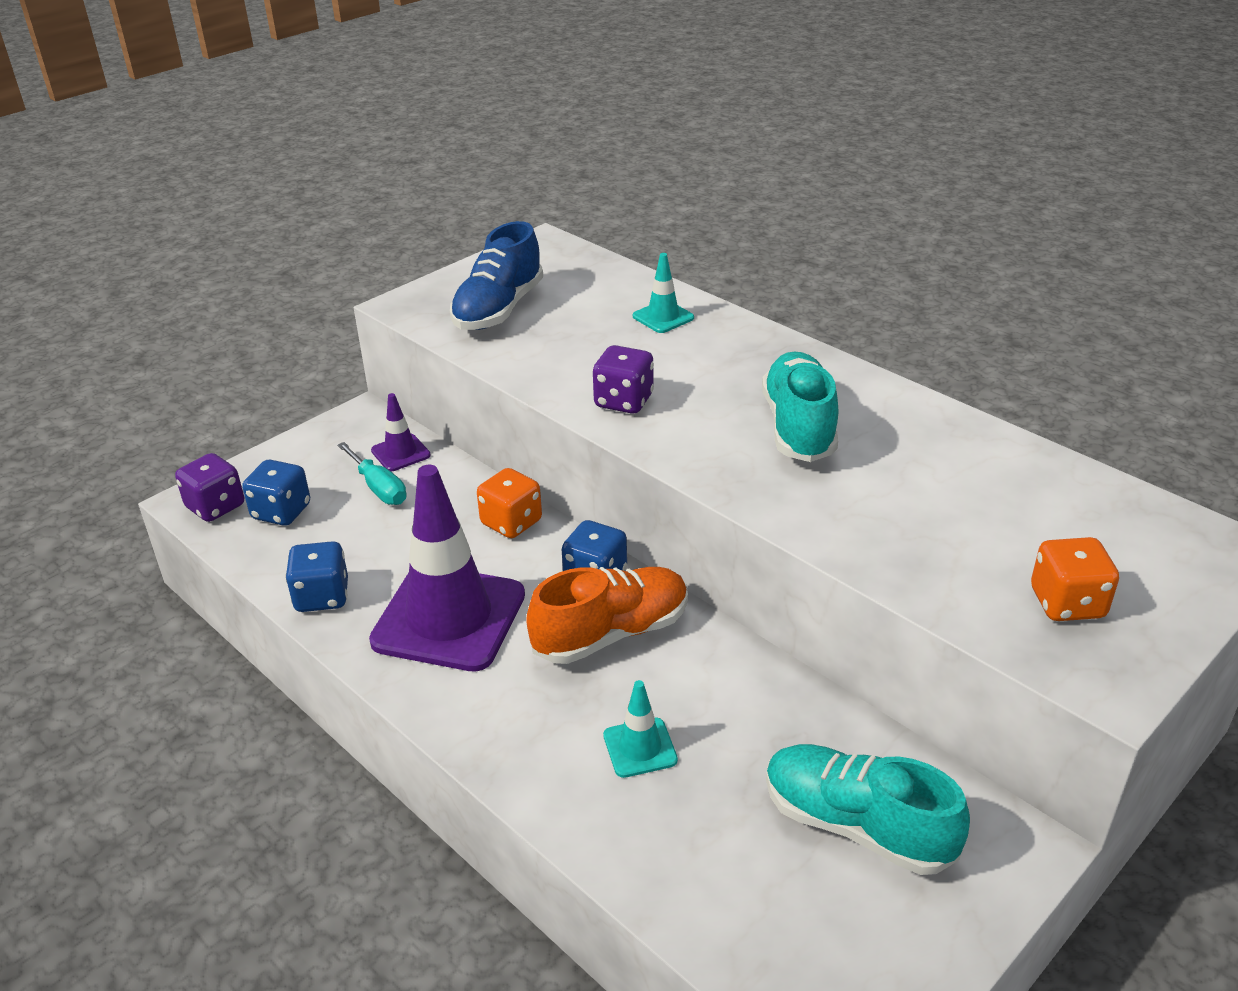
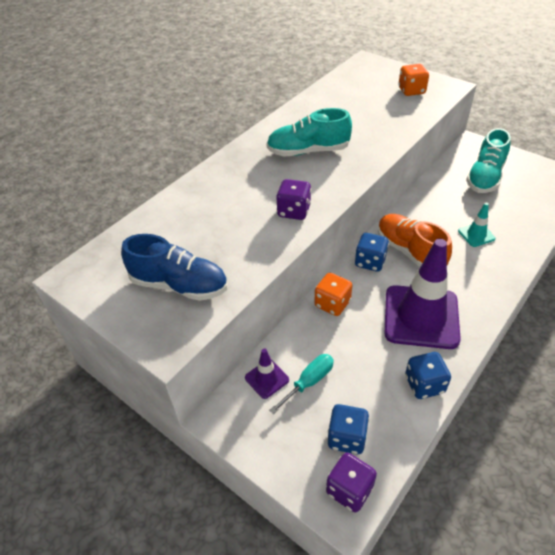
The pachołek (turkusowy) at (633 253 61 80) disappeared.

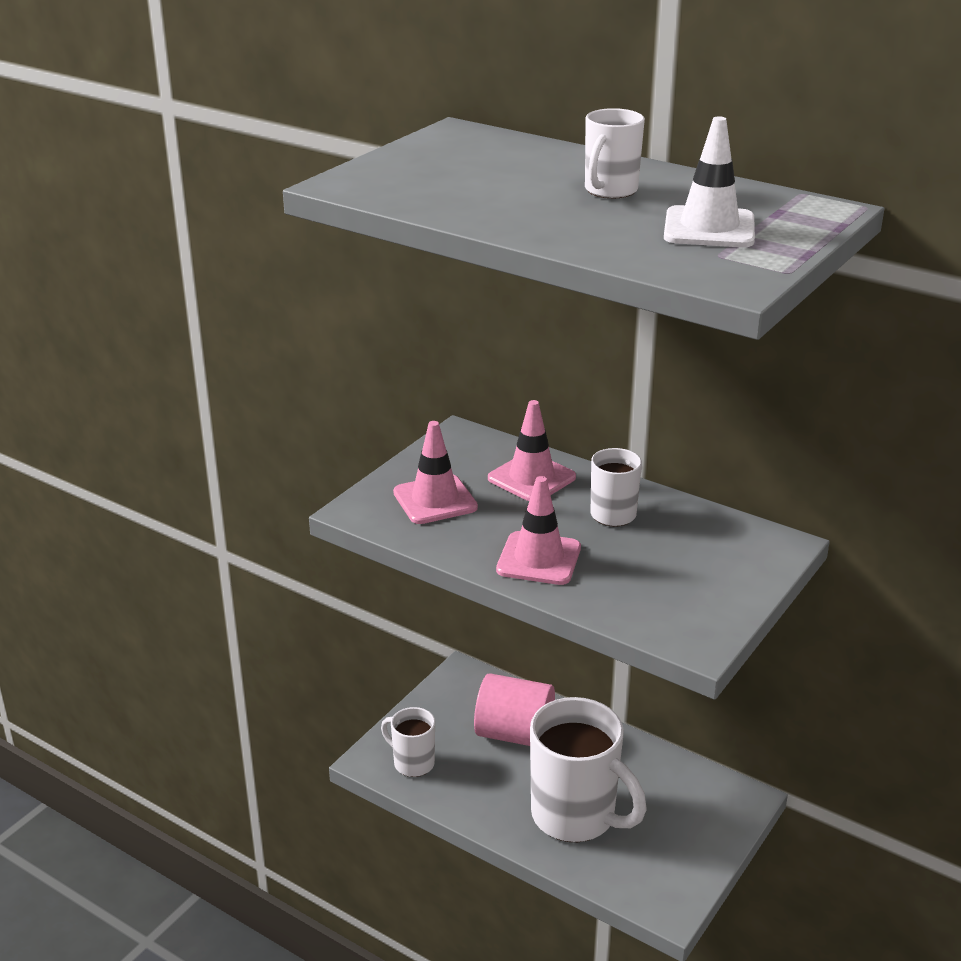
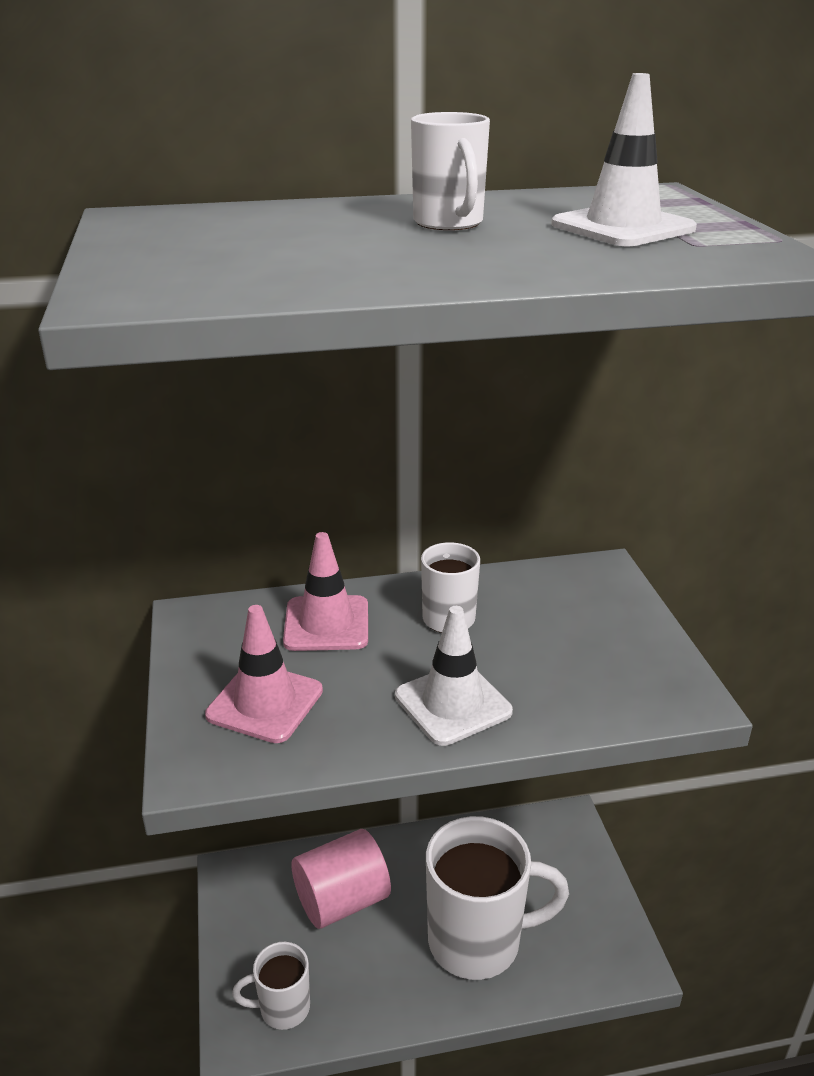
The pachołek (różowy) at (496 476 85 109) became the pachołek (biały) at (395 606 118 140).

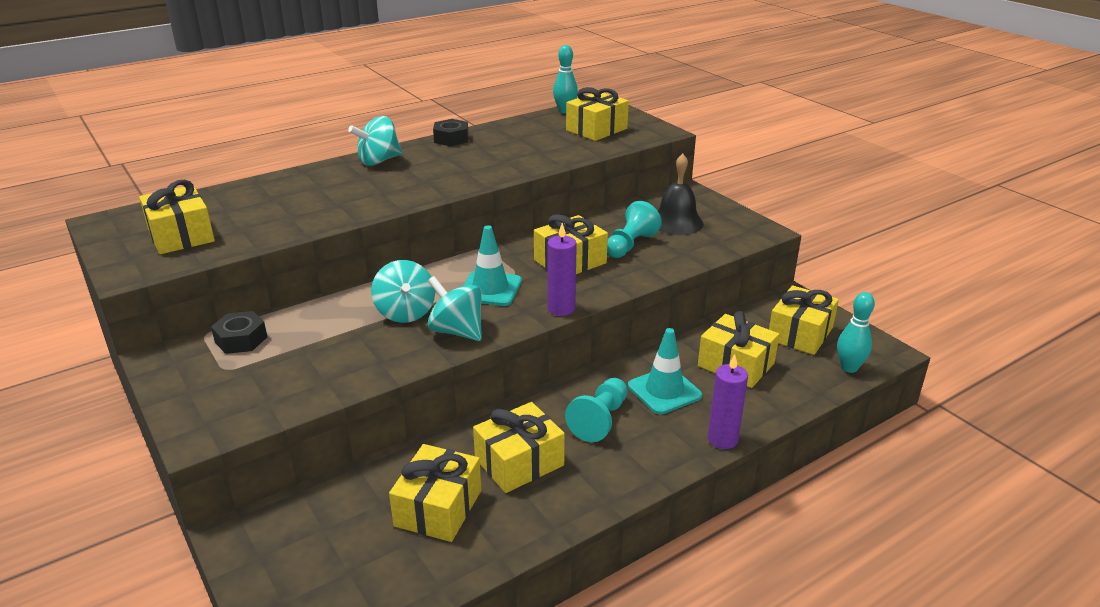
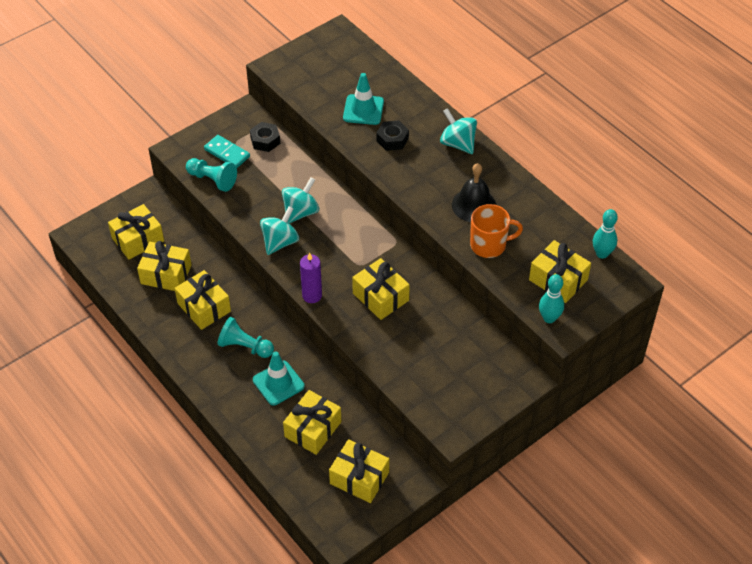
The świeca (fioletowy) at (708 354 40 95) disappeared. The kostka domina (turkusowy) at (204 135 46 33) appeared. The kubek (pomarańczowy) at (470 204 53 54) appeared. The prezent (żółty) moved from (139 180 76 74) to (108 204 56 56). The nakrętka (czarny) moved from (433 119 36 27) to (376 120 33 31). The pachołek (turkusowy) moved from (463 225 59 81) to (343 73 41 52). The pionek (turkusowy) moved from (607 201 55 57) to (186 158 51 34). The dzwonek (czarny) moved from (658 154 46 81) to (452 163 44 59). The kręgiel (turkusowy) moved from (837 292 38 81) to (539 274 25 49). The bączek (turkusowy) at (371 260 64 63) turned 150 degrees clockwise.

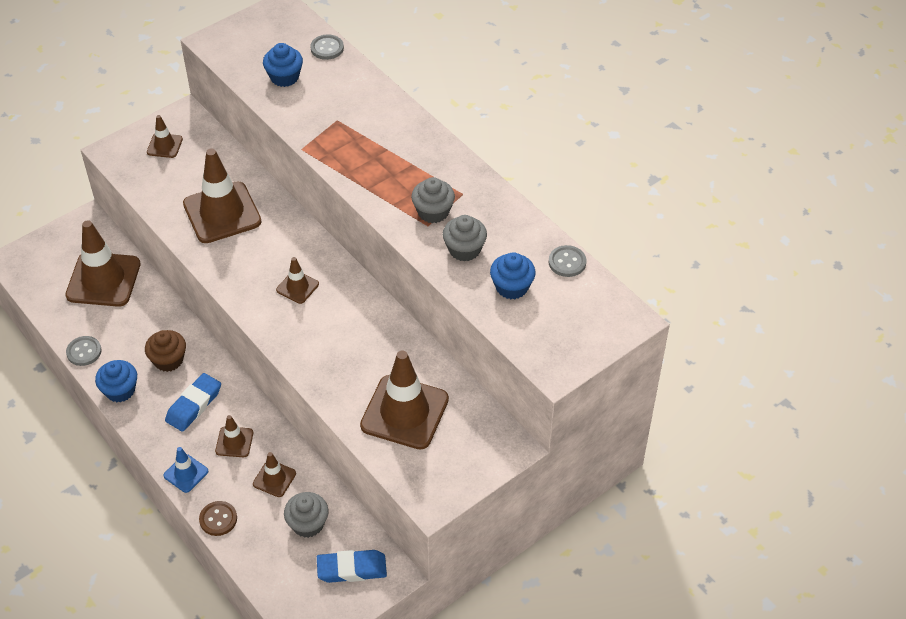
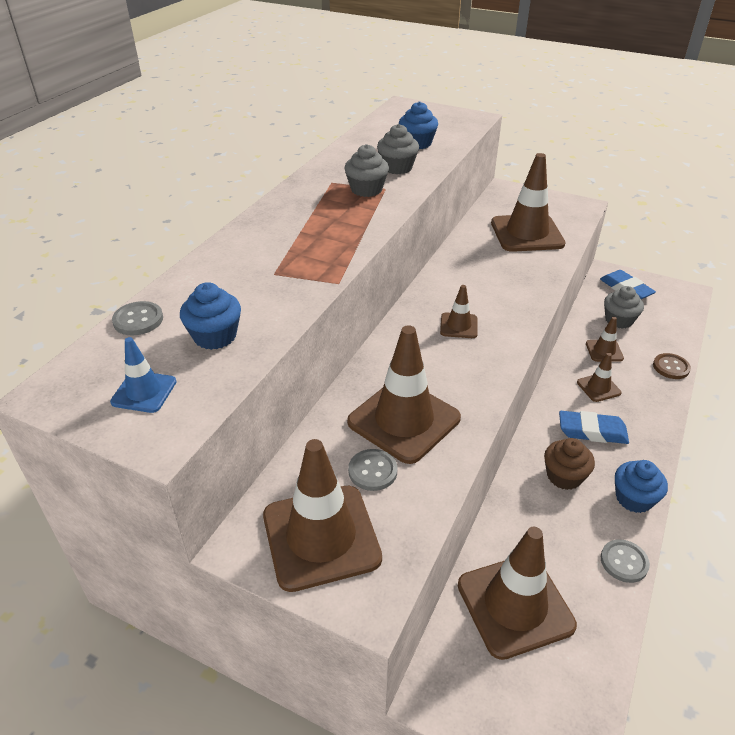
The pachołek (niebieski) moved from (164 447 44 46) to (110 337 66 76). The guzik (szary) moved from (549 245 37 32) to (348 449 50 42). The pachołek (brązowy) at (147 115 36 43) changed to 2.05 times the size.

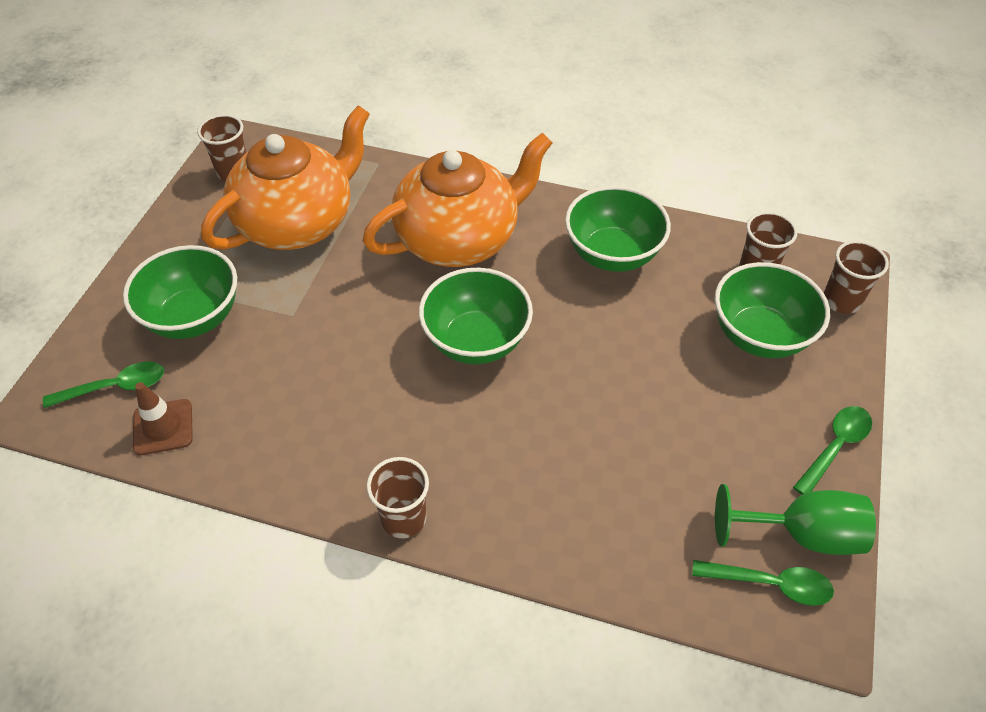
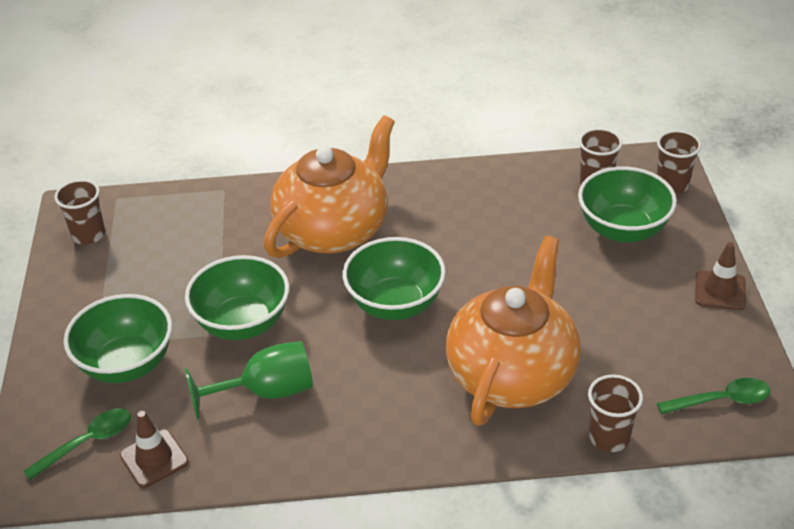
The imbryk (pomarańczowy) moved from (201 105 169 145) to (446 236 135 190). The szklanka (brązowy) moved from (367 457 62 81) to (588 375 55 77). The miska (zielony) moved from (565 186 106 86) to (185 255 104 85). The kielich (zielony) moved from (715 484 161 71) to (185 341 128 79). The łyżka (zielony) at (793 406 79 89) was replaced by the pachołek (brązowy) at (695 242 51 68).

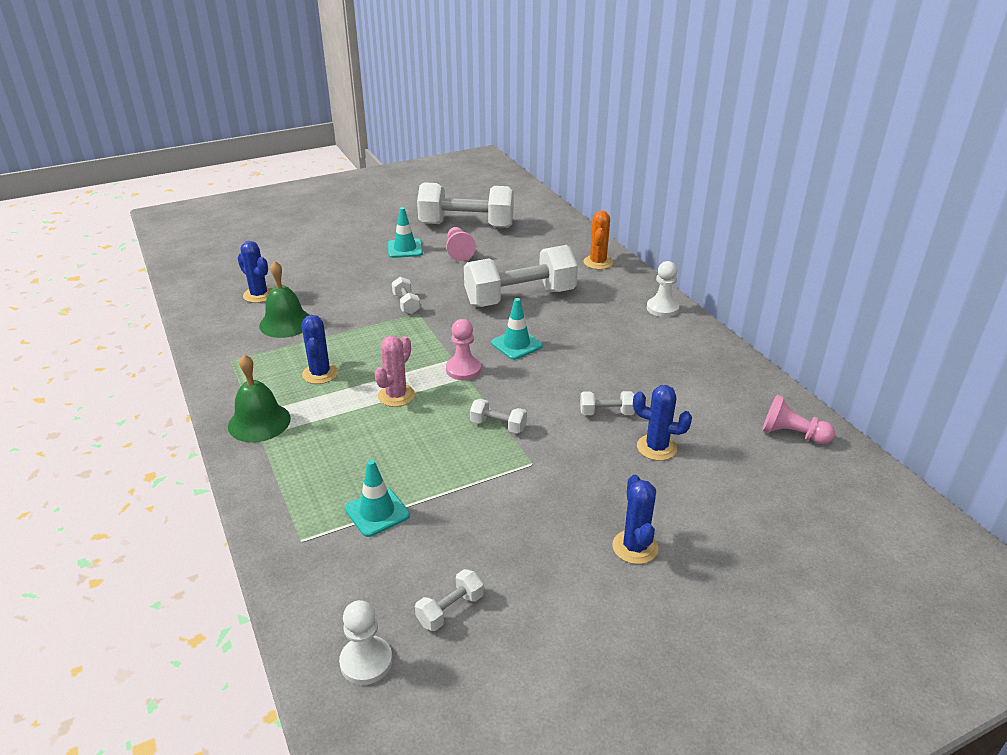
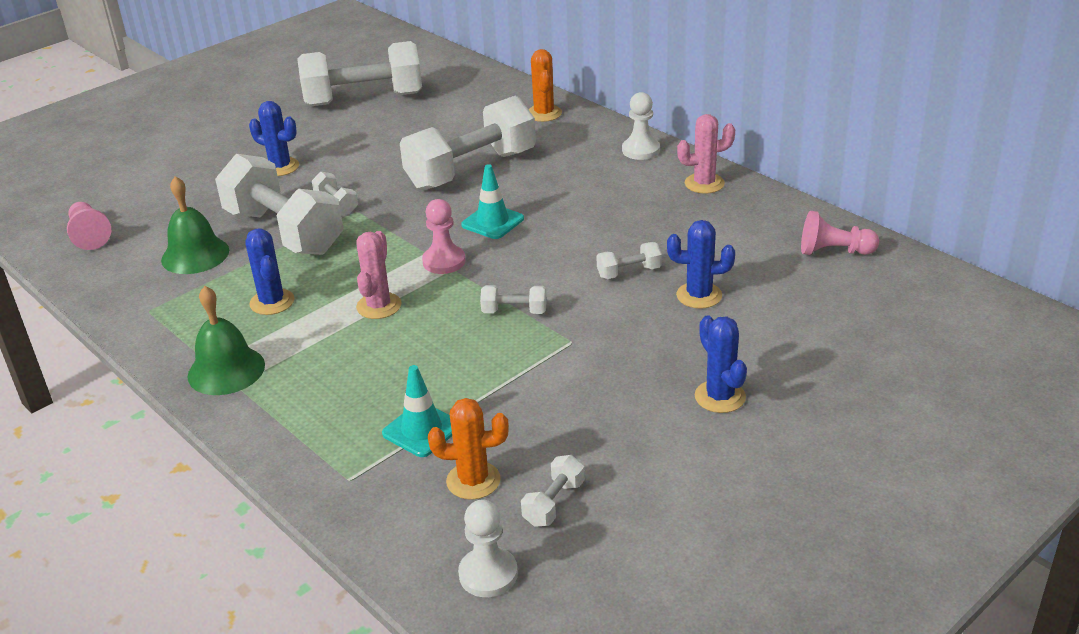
The pachołek (turkusowy) at (388 207 35 51) disappeared. The hantel (biały) at (215 154 128 101) appeared. The kaktus (pomarańczowy) at (428 398 81 102) appeared. The kaktus (różowy) at (677 114 58 80) appeared. The kaktus (niebieski) moved from (237 241 35 62) to (249 101 50 75). The pionek (różowy) moved from (446 227 30 34) to (67 202 44 48).

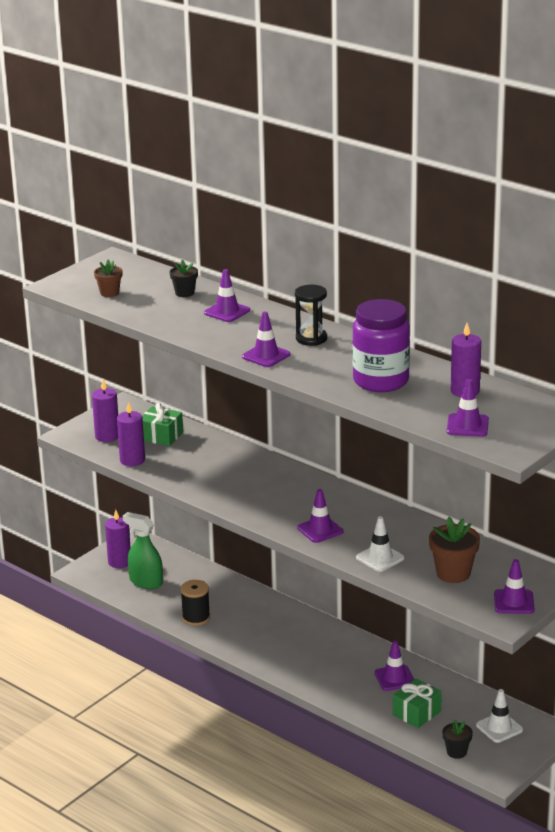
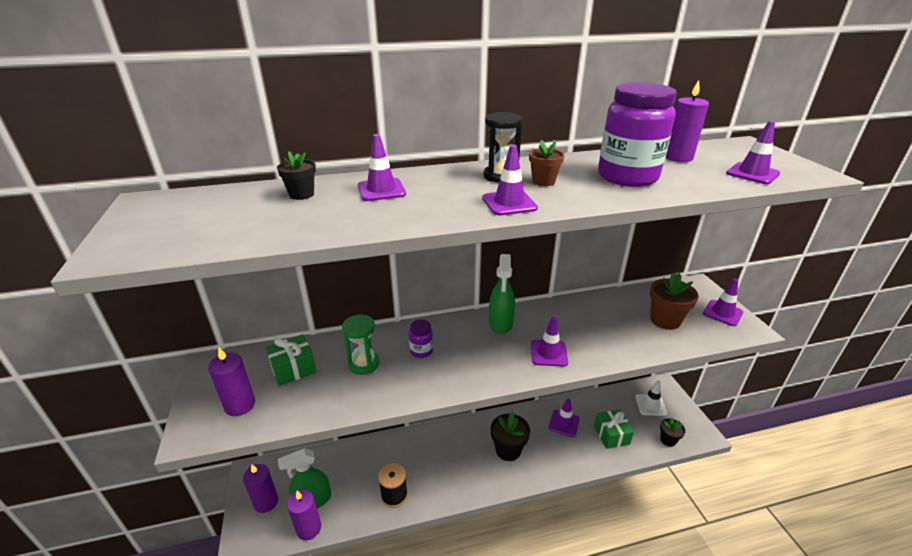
The pachołek (biały) at (356 516 49 56) disappeared. The klepsydra (zielony) at (342 315 37 60) appeared. The słoik (fioletowy) at (409 319 24 39) appeared. The spryskiwacz (zielony) at (489 254 26 80) appeared. The doniczka (czarny) at (491 412 39 49) appeared. The doniczka (brązowy) moved from (94 260 28 37) to (529 140 36 46). The świeca (fioletowy) moved from (117 401 28 65) to (287 489 34 51).

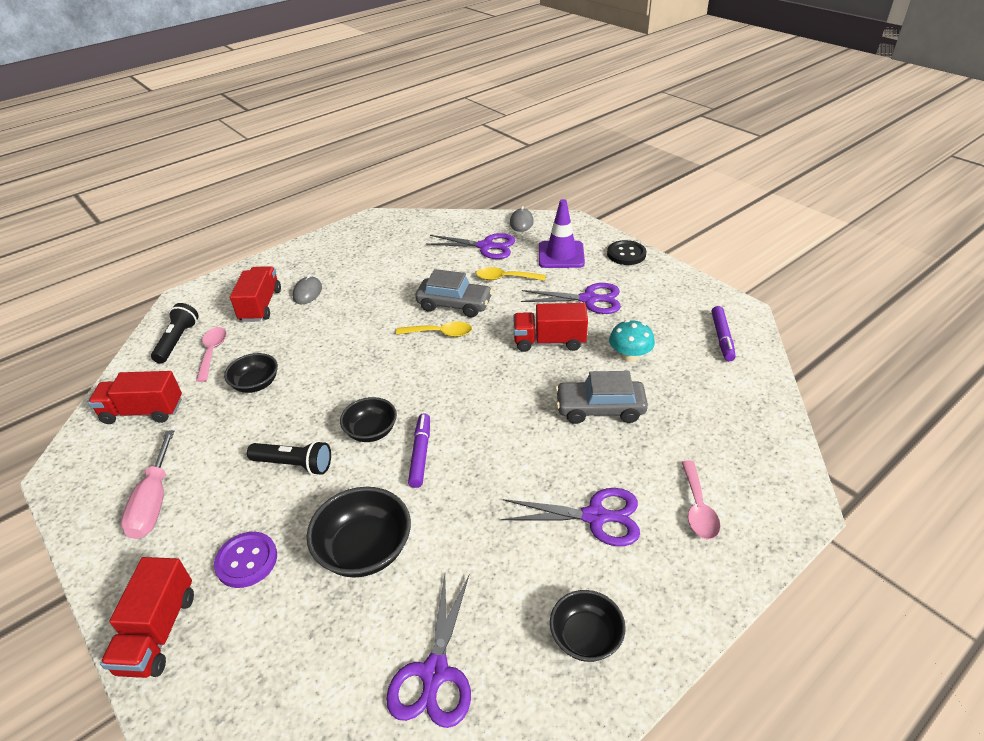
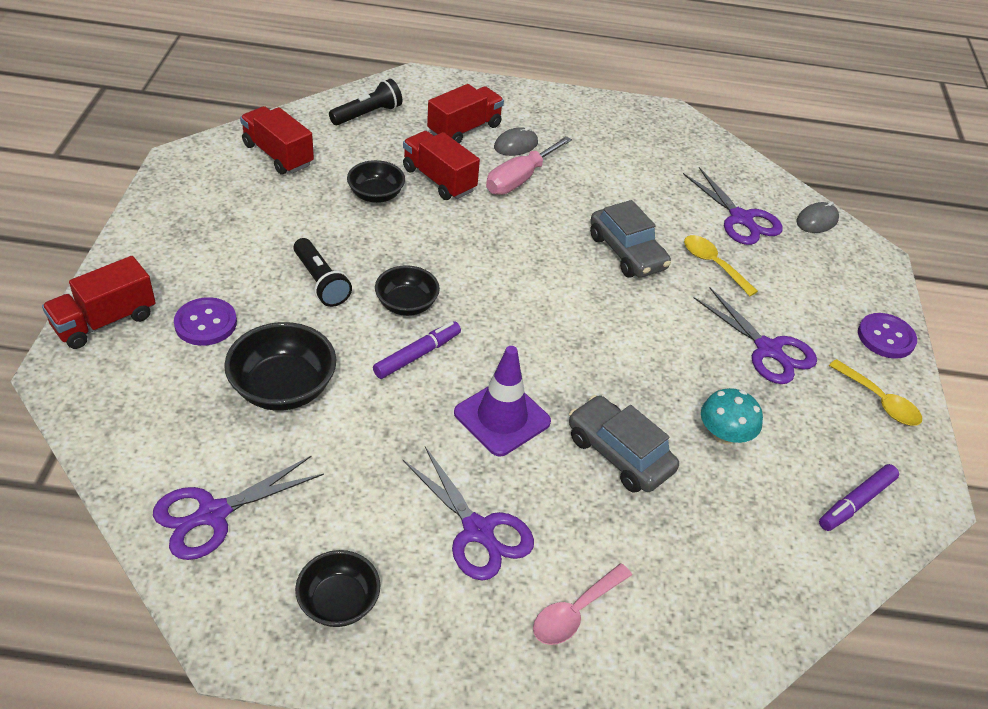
The łyżka (różowy) at (196 327 31 55) disappeared. The śrubokręt (różowy) moved from (121 430 53 109) to (486 136 86 59). The łyżka (żółty) moved from (396 321 76 16) to (829 359 93 67). The ciężarówka (czerwony) moved from (514 303 74 49) to (403 131 77 69). The pachołek (fioletowy) moved from (539 199 46 69) to (454 346 97 111). The guzik (czarny) at (607 240 39 25) became the guzik (fioletowy) at (858 313 59 46).

